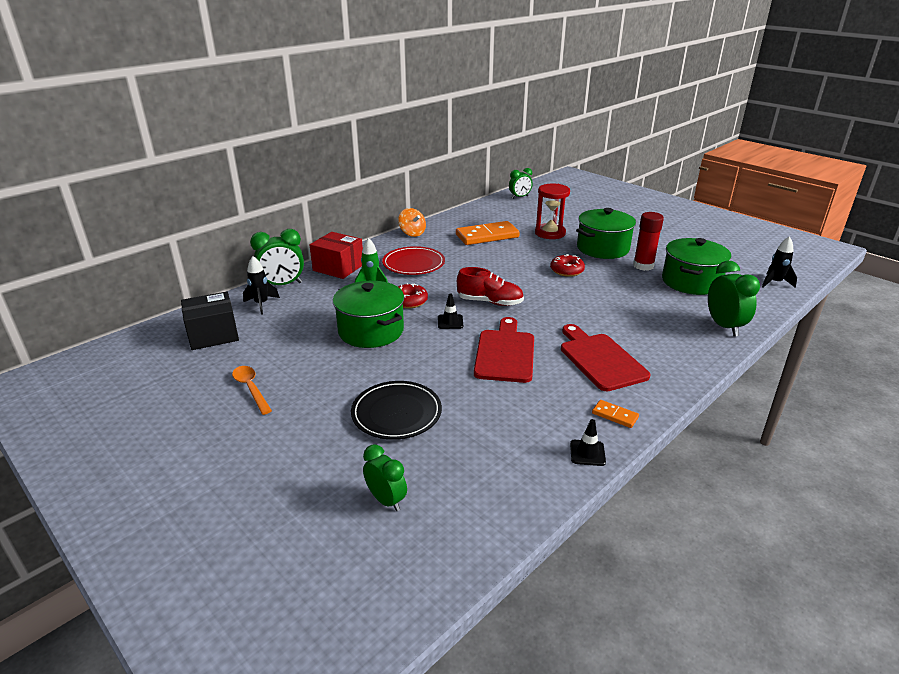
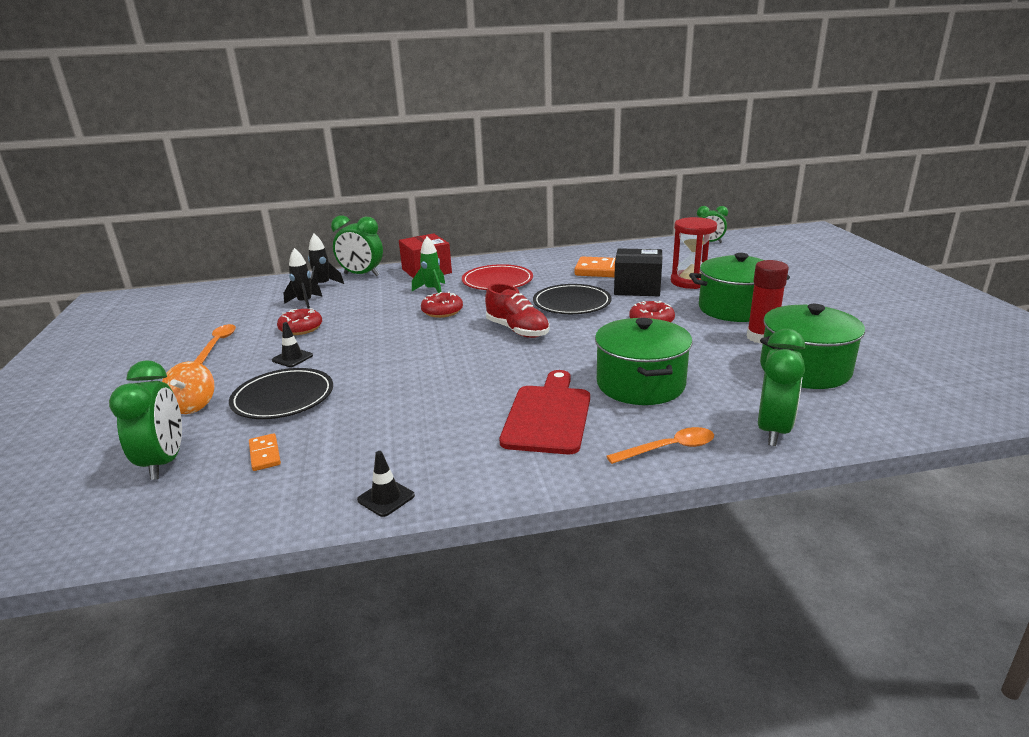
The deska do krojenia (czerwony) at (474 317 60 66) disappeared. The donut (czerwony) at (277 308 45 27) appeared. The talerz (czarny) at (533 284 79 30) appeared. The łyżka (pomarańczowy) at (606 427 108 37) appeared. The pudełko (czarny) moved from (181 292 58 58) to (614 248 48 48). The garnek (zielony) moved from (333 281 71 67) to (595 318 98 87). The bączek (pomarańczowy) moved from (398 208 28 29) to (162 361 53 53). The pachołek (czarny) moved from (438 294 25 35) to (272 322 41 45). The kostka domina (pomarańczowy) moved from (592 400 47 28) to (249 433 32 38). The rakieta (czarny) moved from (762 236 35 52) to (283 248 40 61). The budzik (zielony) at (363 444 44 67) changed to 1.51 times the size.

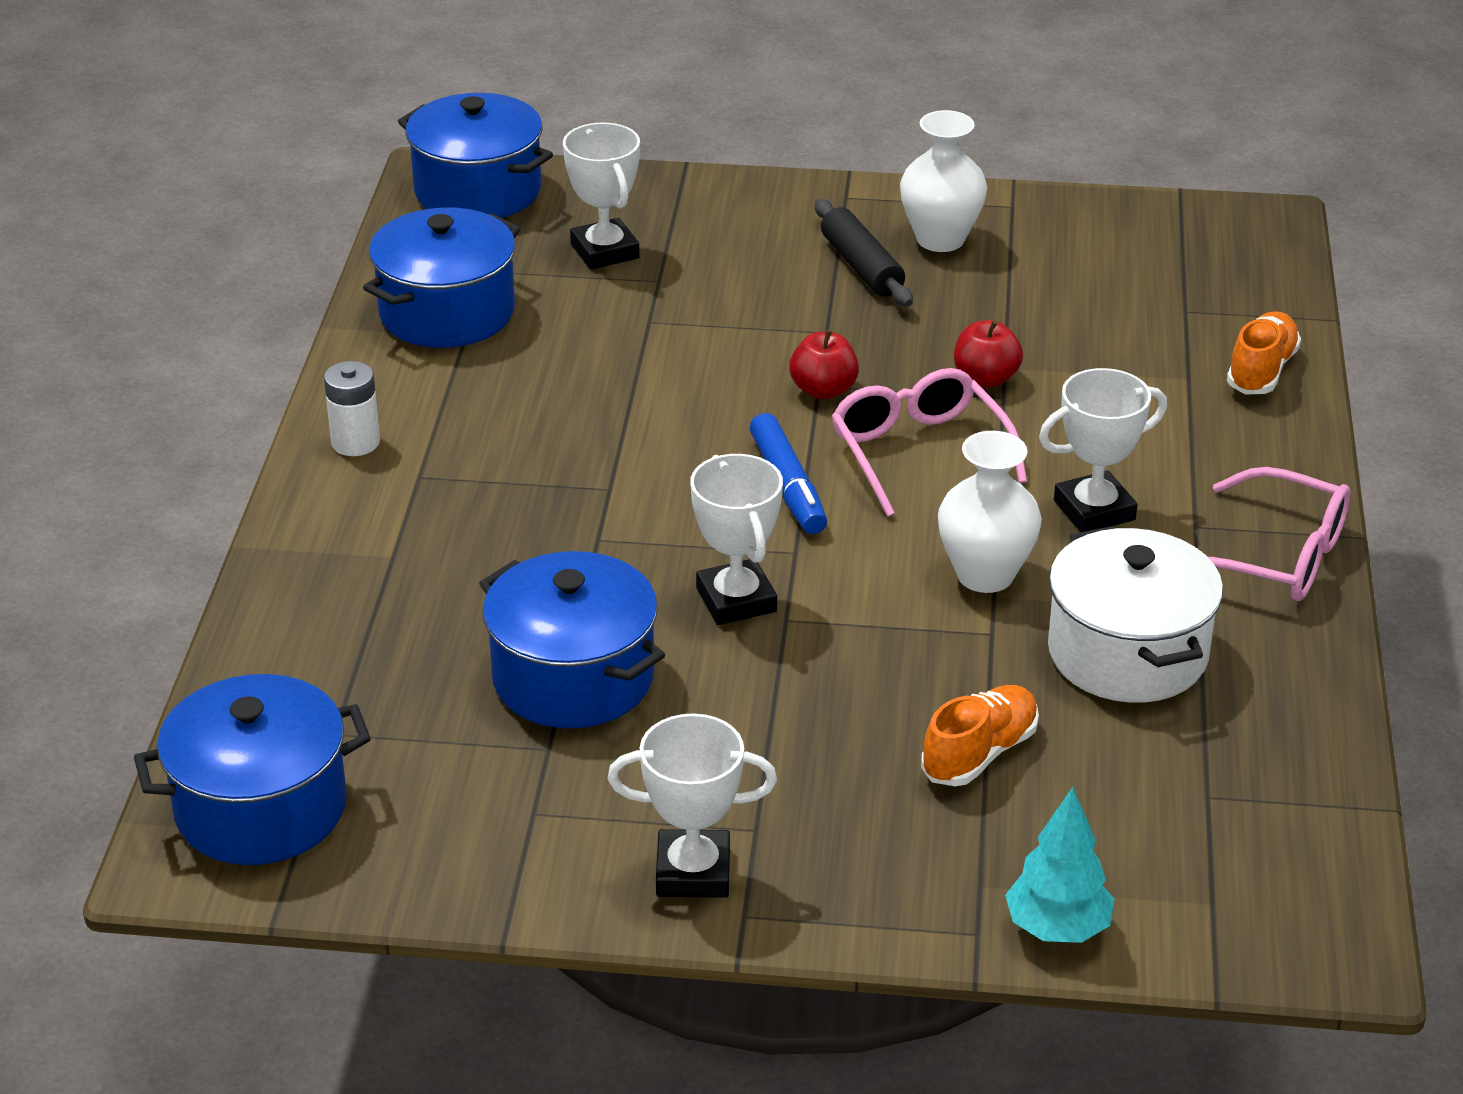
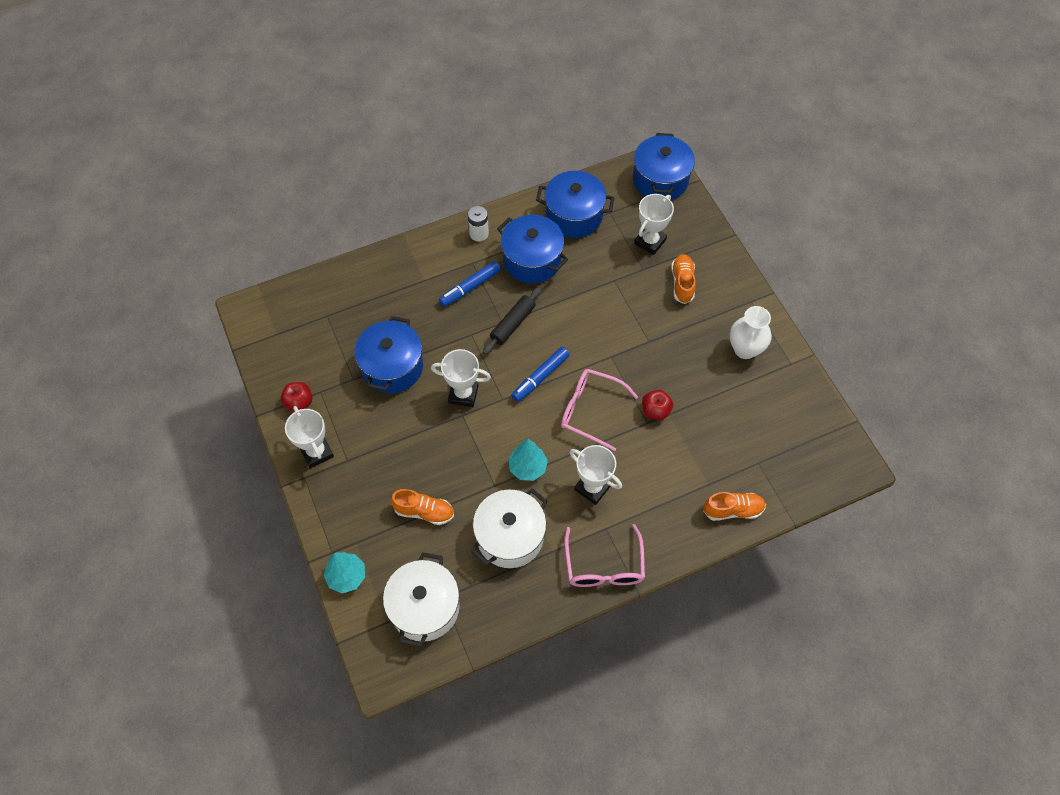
The garnek (biały) at (383 552 76 95) appeared. The flamaster (niebieski) at (439 261 62 46) appeared. The but (pomarańczowy) at (671 254 25 50) appeared. The garnek (niebieski) moved from (134 674 237 191) to (497 215 71 69). The jabłko (czerwony) moved from (789 330 70 69) to (281 382 31 30). The wałek do ciasta (czarny) moved from (815 199 98 108) to (483 287 59 68). The wazon (biały) at (938 431 104 162) was replaced by the drzewko (turkusowy) at (508 439 40 42). The puchar (biały) at (690 454 93 171) turned 60 degrees clockwise. The okulary (różowy) at (831 368 196 149) turned 105 degrees counterclockwise.

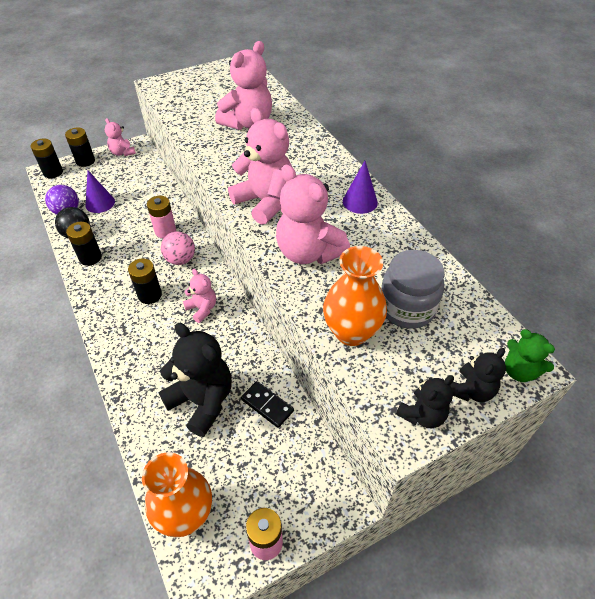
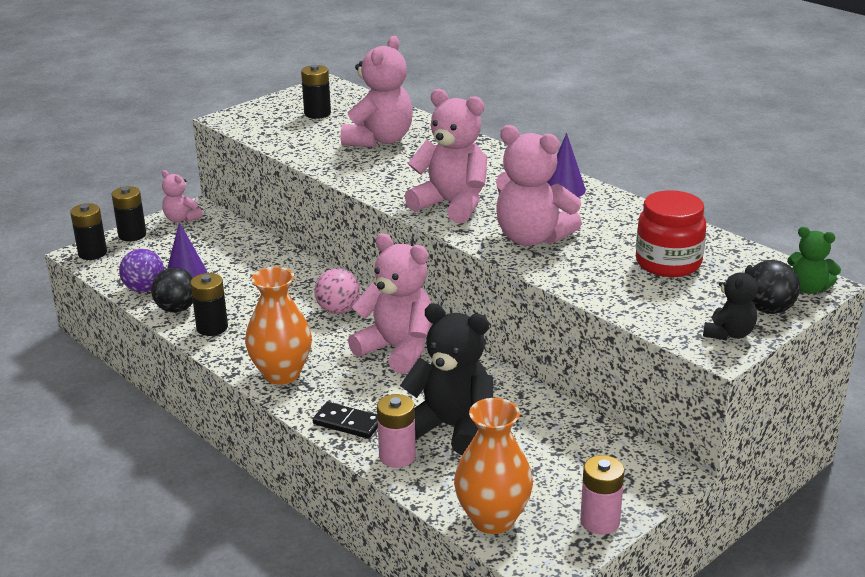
The bateria (czarny) moved from (128 259 34 45) to (301 65 30 54). The bateria (różowy) moved from (147 196 29 42) to (377 394 39 74). The kostka domina (czarny) moved from (241 381 53 47) to (313 402 65 37). The wazon (pomarańczowy) moved from (323 246 64 100) to (245 267 67 118). The miś (czarny) at (450 348 56 54) was replaced by the piłka (czarny) at (751 260 49 54). The słoik (szary) at (381 250 64 79) became the słoik (czerwony) at (636 190 70 87). The miś (różowy) at (183 269 33 54) changed to 1.87 times the size.

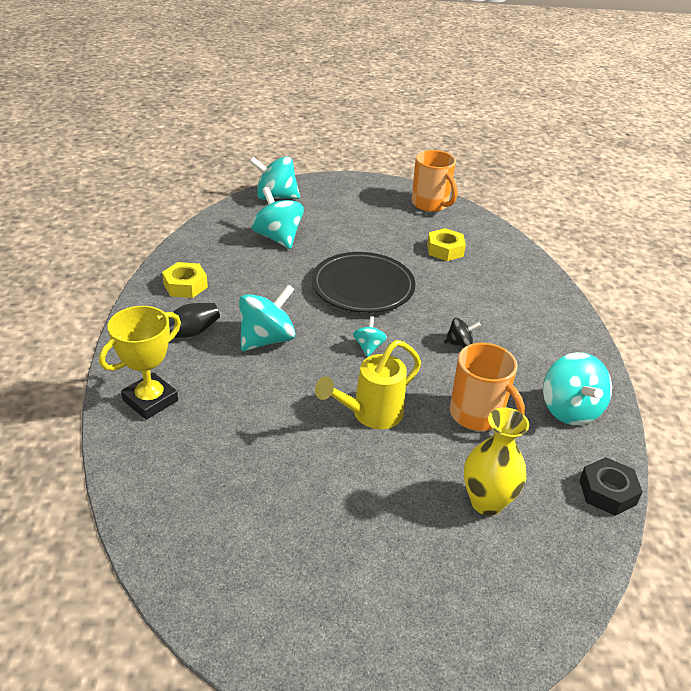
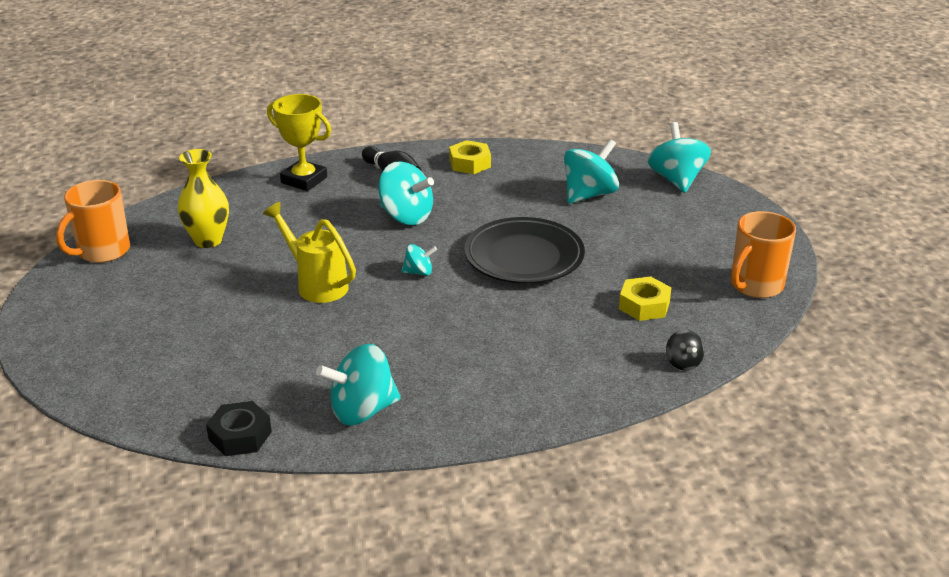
The bączek (czarny) moved from (444 318 37 29) to (666 330 38 41). The kubek (pomarańczowy) moved from (450 343 75 88) to (56 180 74 83). The wazon (żółty) moved from (464 407 65 109) to (178 149 51 99).

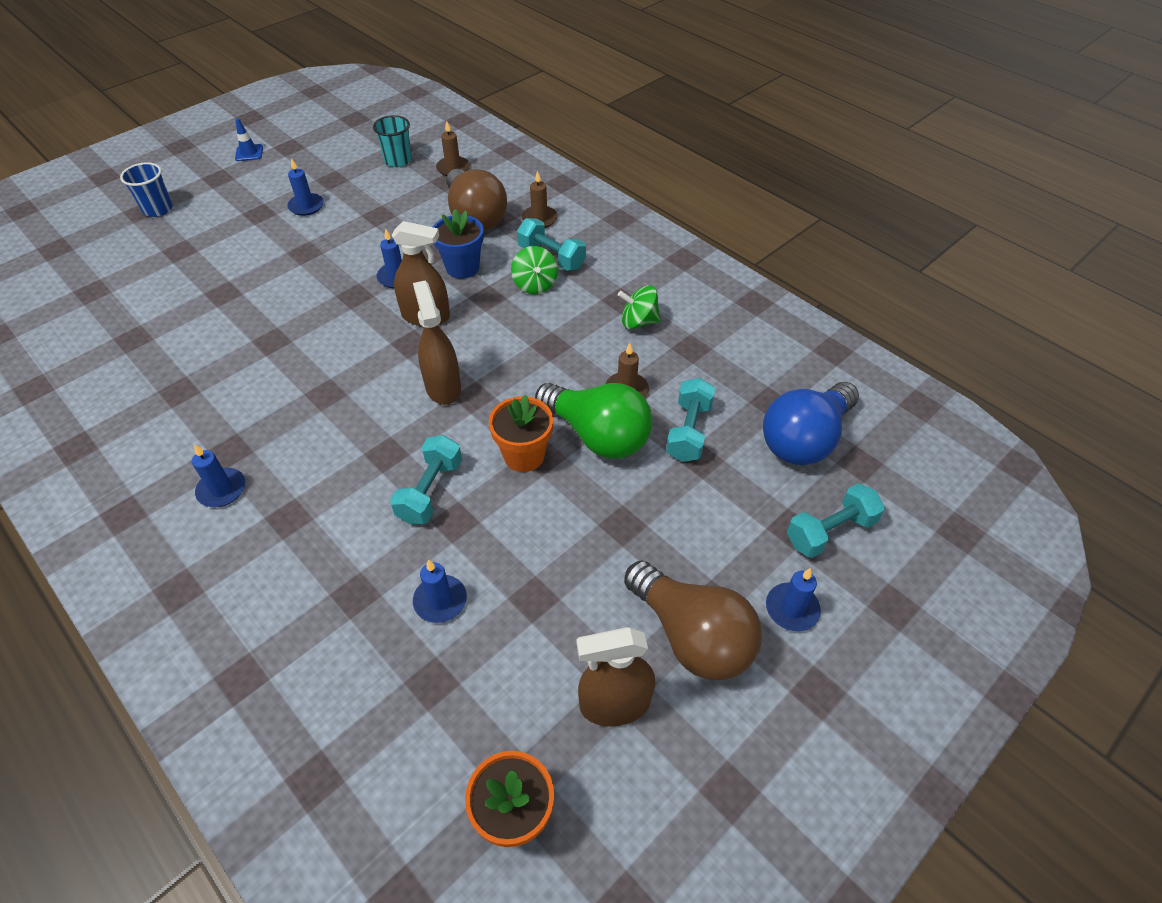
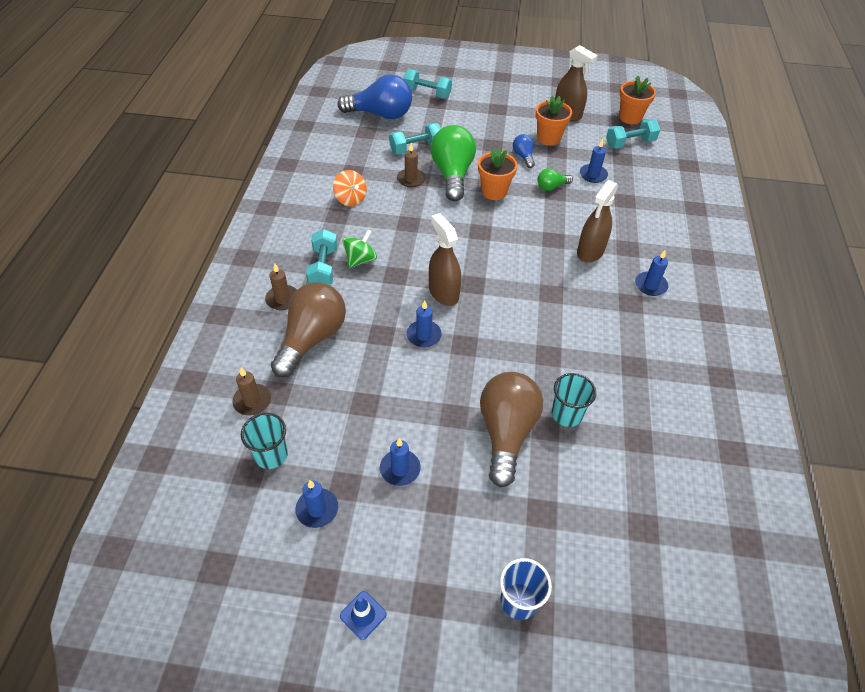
The doniczka (niebieski) at (433 209 51 70) disappeared. The żarówka (niebieski) at (513 134 22 34) appeared. The doniczka (pomarańczowy) at (536 95 36 50) appeared. The żarówka (zielony) at (537 168 36 23) appeared. The szklanka (turkusowy) at (552 373 44 54) appeared. The hantel (turkusowy) moved from (390 435 72 90) to (606 119 54 30). The spryskiwacz (brązowy) moved from (413 281 48 124) to (577 180 41 83). The żarówka (brązowy) moved from (624 560 138 120) to (480 372 63 115). The świeca (niebieski) moved from (766 568 55 63) to (295 480 43 48). The bączek (zielony) at (618 285 43 44) became the bączek (pomarańczowy) at (333 170 34 36).

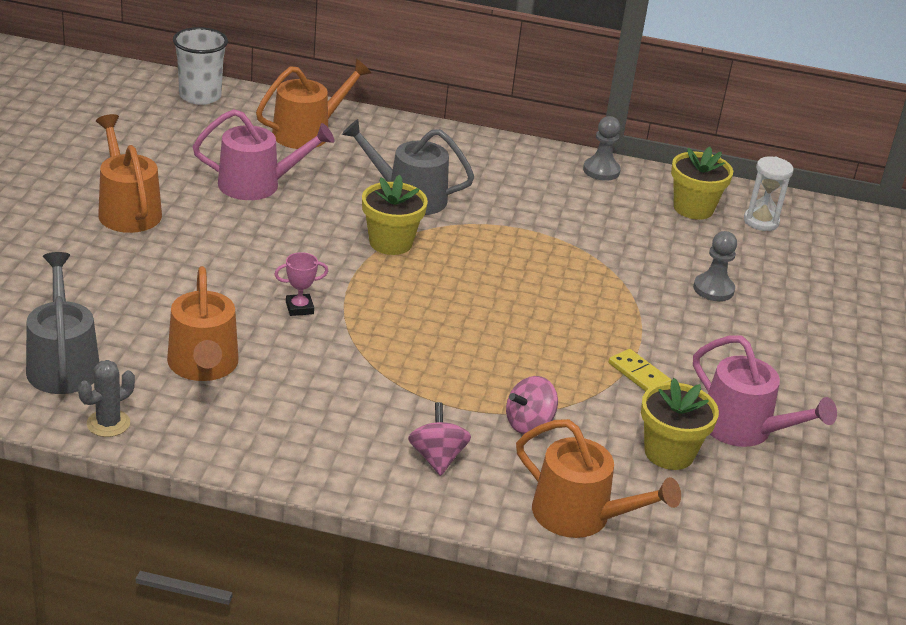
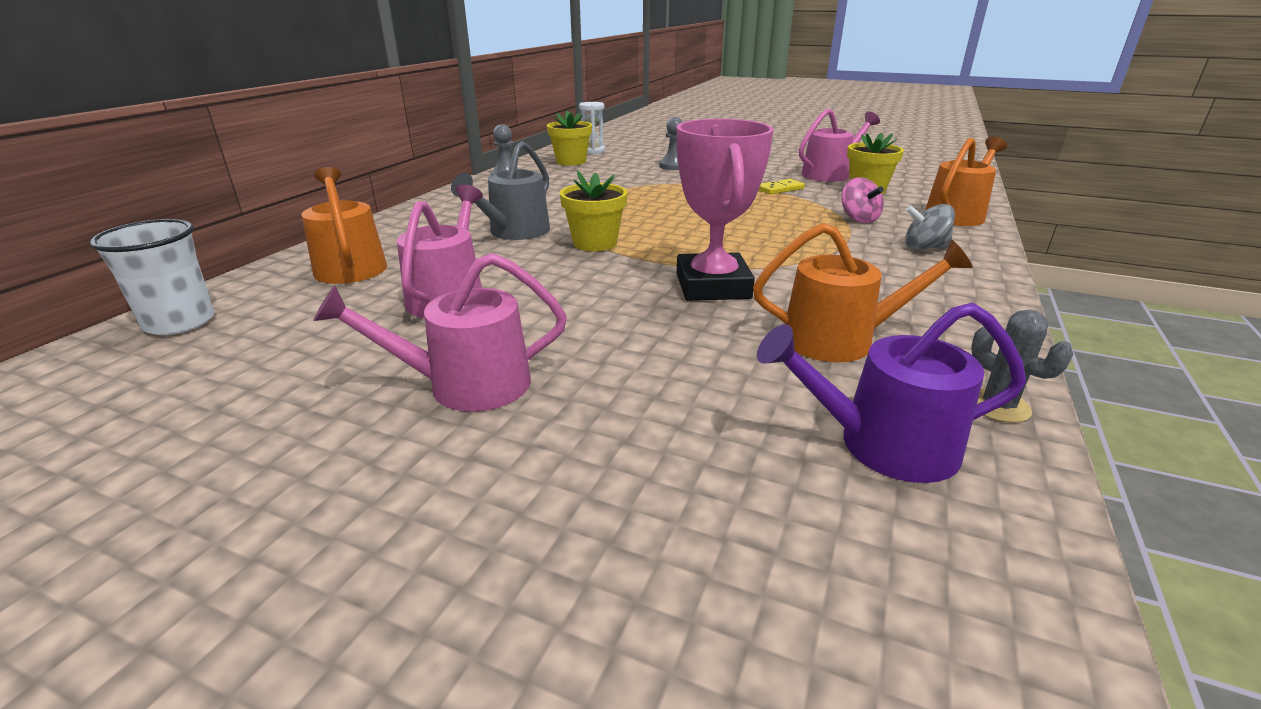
The konewka (szary) at (26 252 73 142) became the konewka (fioletowy) at (757 302 269 181). The konewka (pomarańczowy) at (96 114 66 119) became the konewka (różowy) at (313 253 254 159). The bączek (różowy) at (408 402 63 74) became the bączek (szary) at (905 204 50 46). The puchar (różowy) at (274 252 54 64) changed to 2.45 times the size.

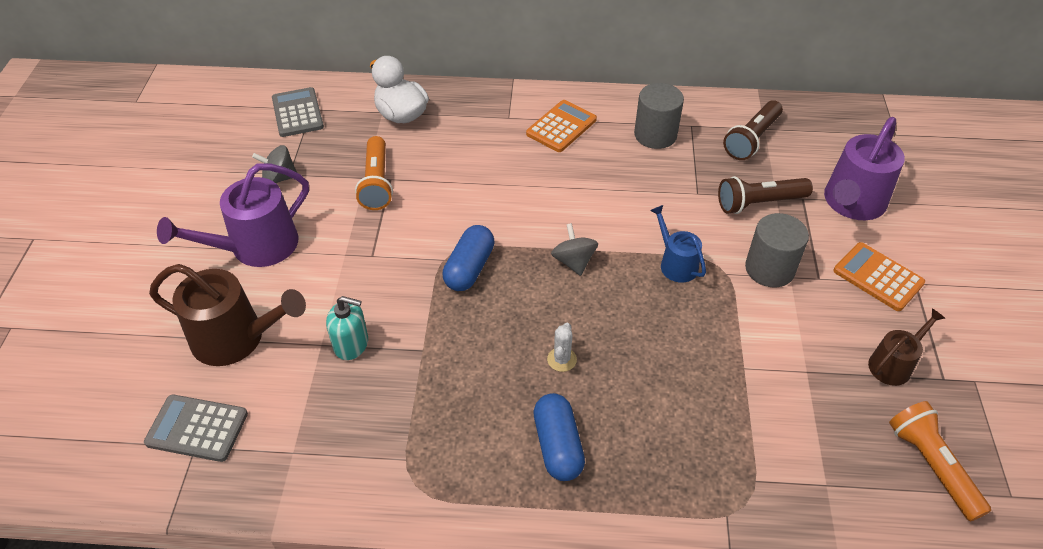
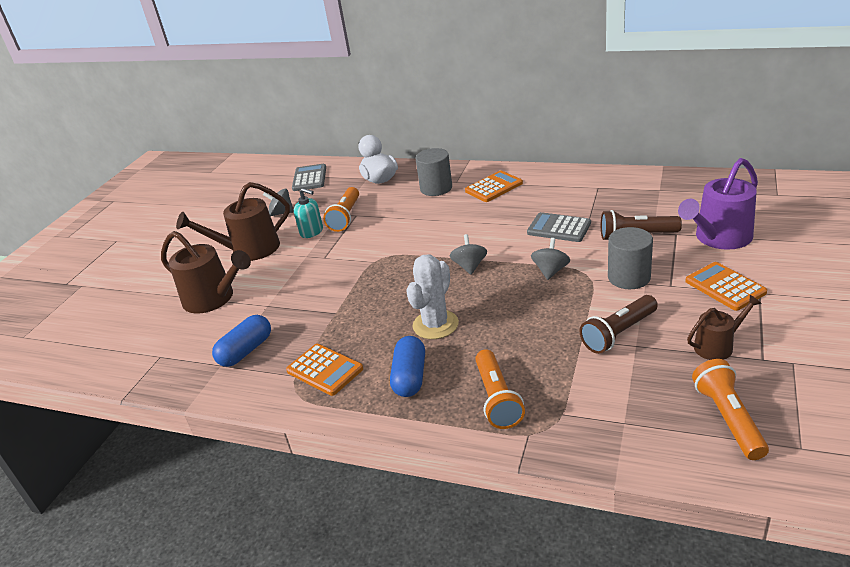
The kalkulator (pomarańczowy) at (286 344 77 52) appeared. The latarka (pomarańczowy) at (475 349 50 80) appeared. The kalkulator (szary) moved from (144 395 104 67) to (527 212 64 30). The dozownik mydła (turkusowy) moved from (326 296 42 64) to (294 188 29 50). The kapsułka (niebieski) moved from (442 225 53 66) to (212 315 59 52). The walec (szary) moved from (634 83 50 66) to (415 148 37 48). The latarka (brązowy) moved from (723 100 60 60) to (580 295 78 59). The konewka (niebieski) at (650 205 56 78) was replaced by the bączek (szary) at (531 238 39 42). The konewka (fioletowy) at (157 163 152 104) became the konewka (brązowy) at (176 182 114 79). The kaktus (biały) at (547 323 30 49) changed to 1.96 times the size.

